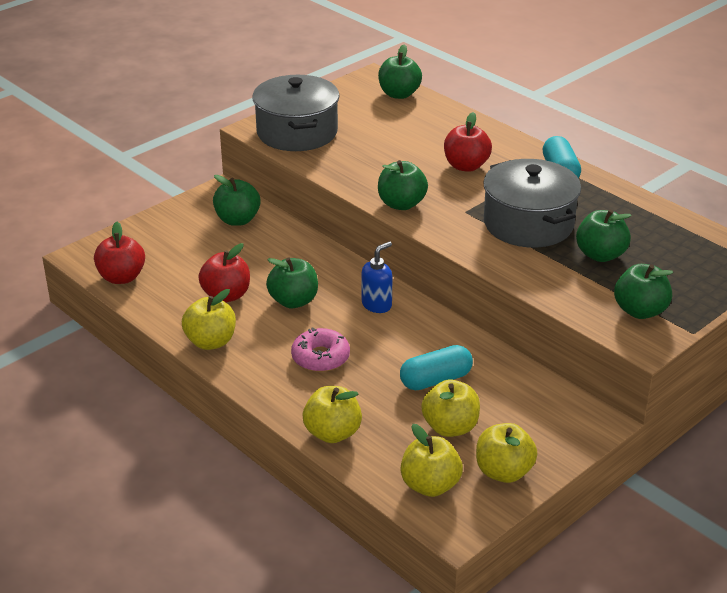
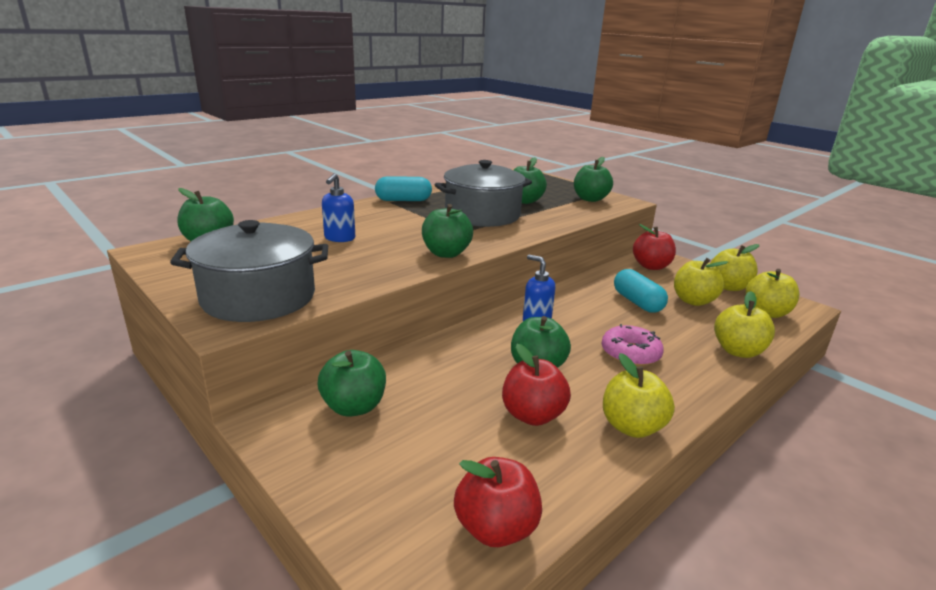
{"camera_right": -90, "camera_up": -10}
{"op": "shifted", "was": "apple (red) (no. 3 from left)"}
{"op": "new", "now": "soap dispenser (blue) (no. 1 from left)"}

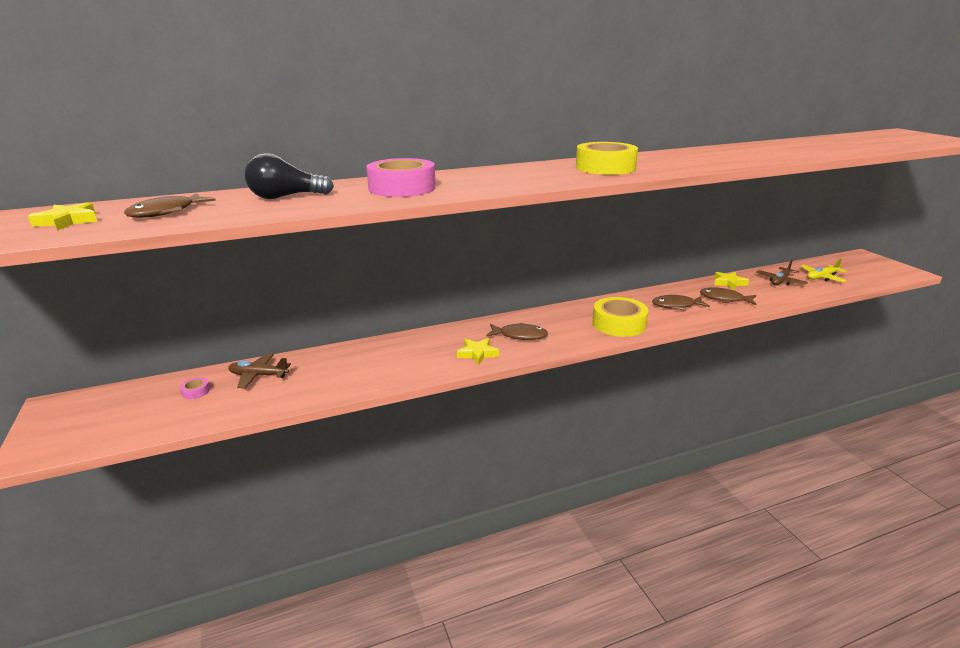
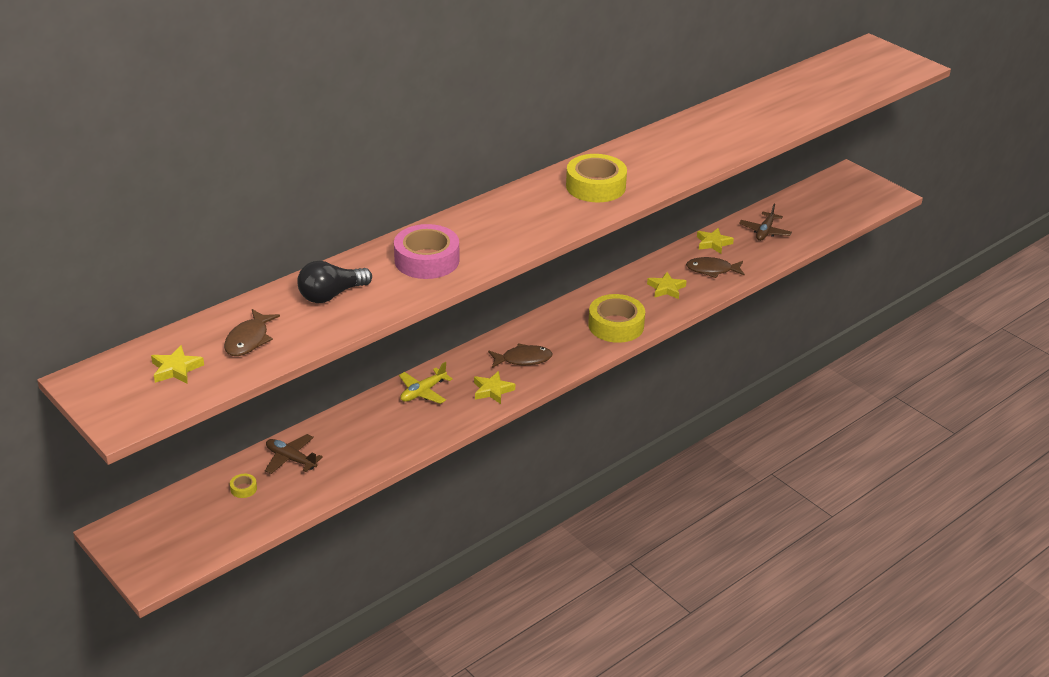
{"camera_right": -20, "camera_up": 10}
{"op": "repainted", "was": "tape (pink) (no. 1 from left)", "now": "tape (yellow) (no. 1 from left)"}
{"op": "rotated", "was": "plane (brown) (no. 1 from left)", "clockwise": 45}
{"op": "swapped", "was": "fish (brown) (no. 3 from left)", "now": "star (yellow) (no. 3 from left)"}
{"op": "shifted", "was": "plane (yellow)"}

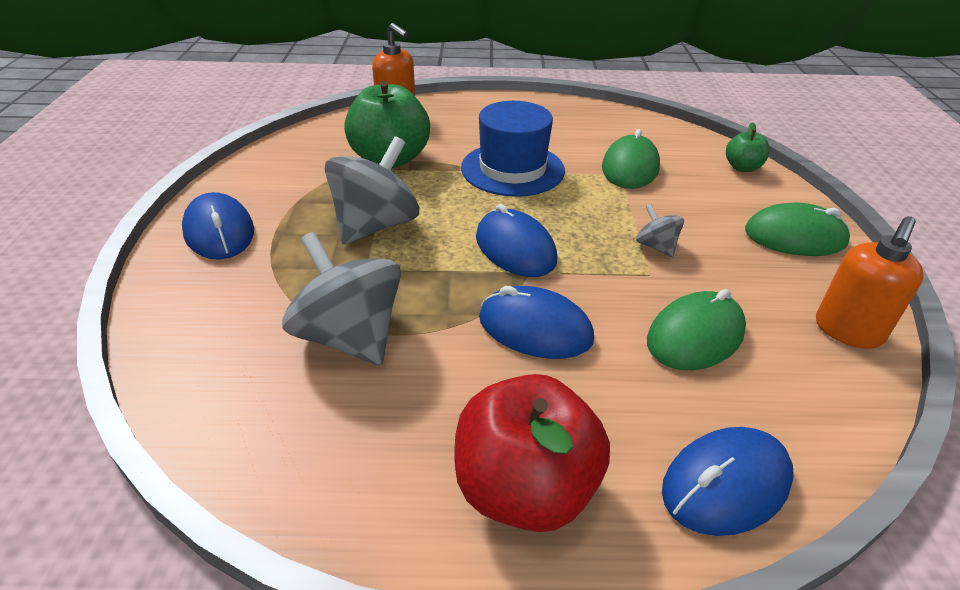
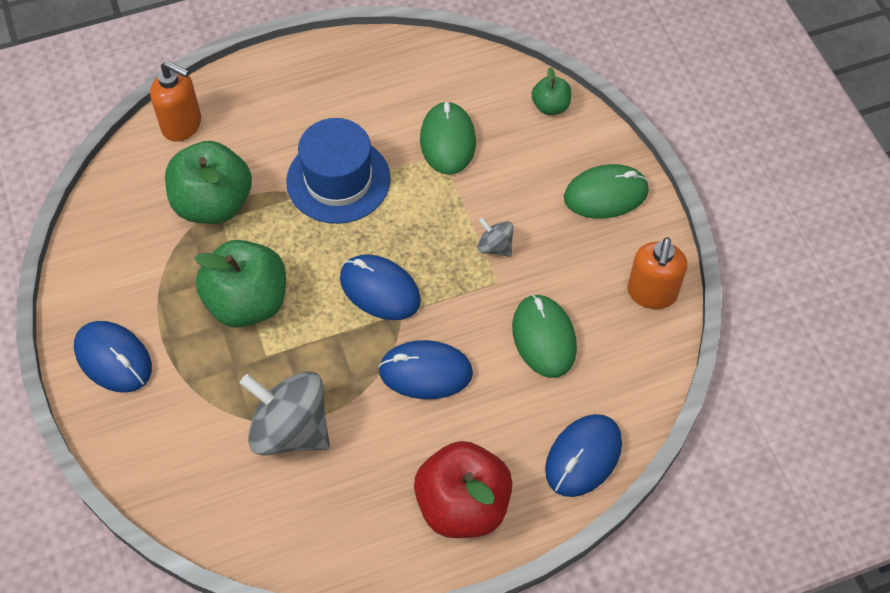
{"camera_right": -20, "camera_up": 20}
{"op": "swapped", "was": "spinning top (grey) (no. 2 from left)", "now": "apple (green) (no. 2 from left)"}
{"op": "rotated", "was": "mouse (green) (no. 2 from left)", "clockwise": -45}

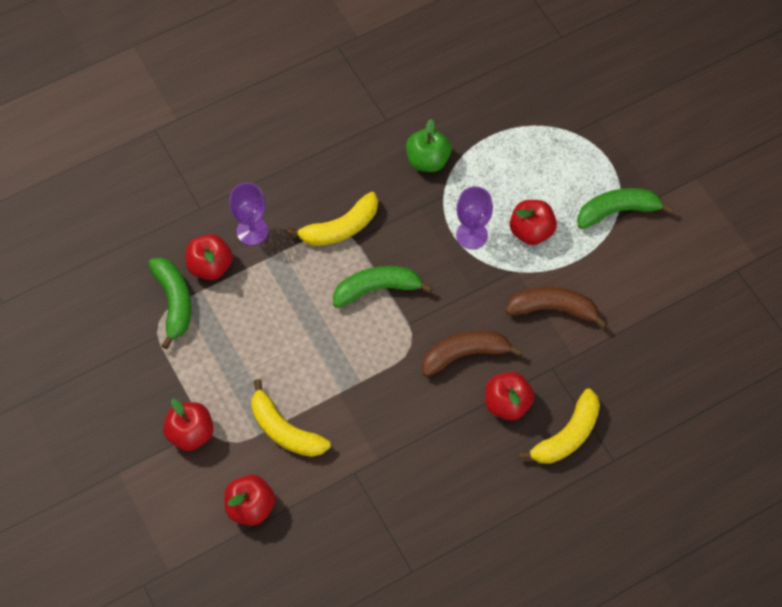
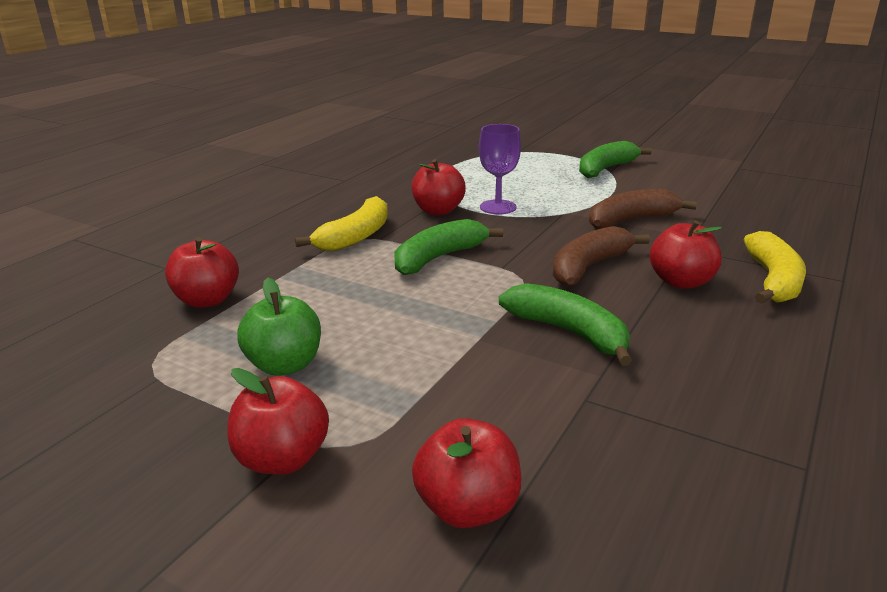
{"camera_right": -30, "camera_up": -35}
{"op": "shifted", "was": "banana (green) (no. 1 from left in the first image)", "now": "banana (green) (no. 2 from left)"}
{"op": "gone", "was": "goblet (purple) (no. 1 from left)"}
{"op": "gone", "was": "banana (yellow) (no. 1 from left)"}
{"op": "shifted", "was": "apple (green)"}
{"op": "shifted", "was": "apple (red) (no. 5 from left in the first image)", "now": "apple (red) (no. 3 from left)"}

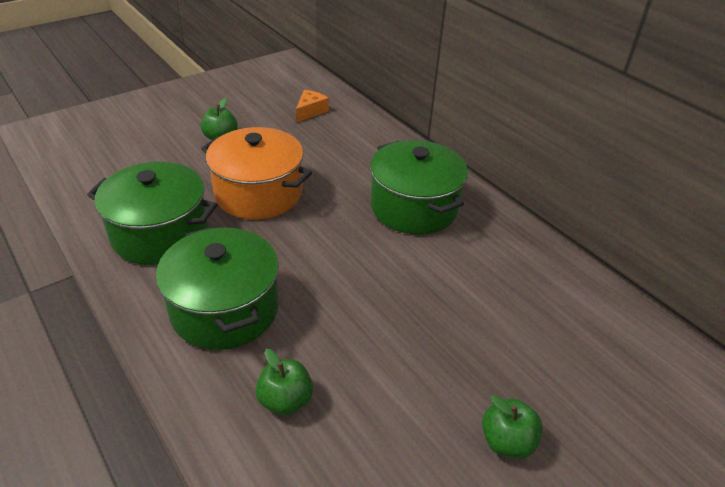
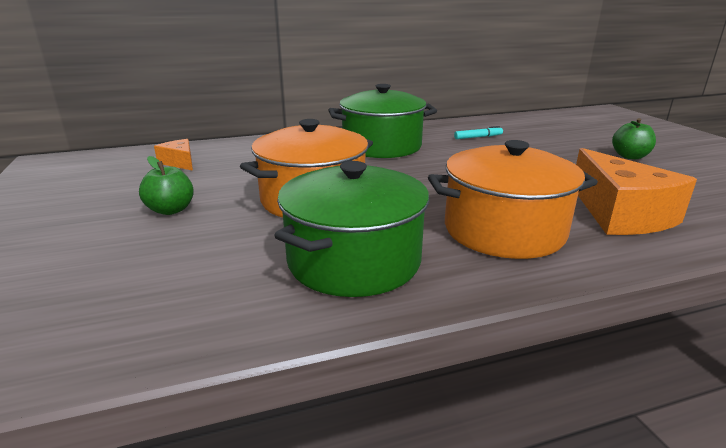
{"camera_right": -70, "camera_up": -15}
{"op": "repainted", "was": "pot (green) (no. 2 from left)", "now": "pot (orange) (no. 2 from left)"}
{"op": "swapped", "was": "apple (green) (no. 2 from left)", "now": "cheese (orange) (no. 2 from left)"}
{"op": "new", "now": "marker (turquoise)"}

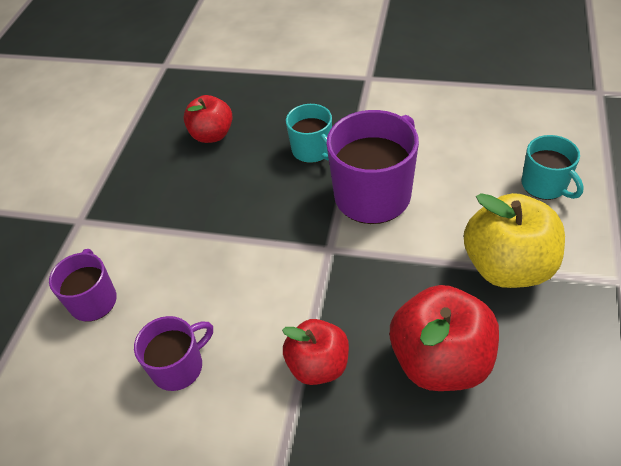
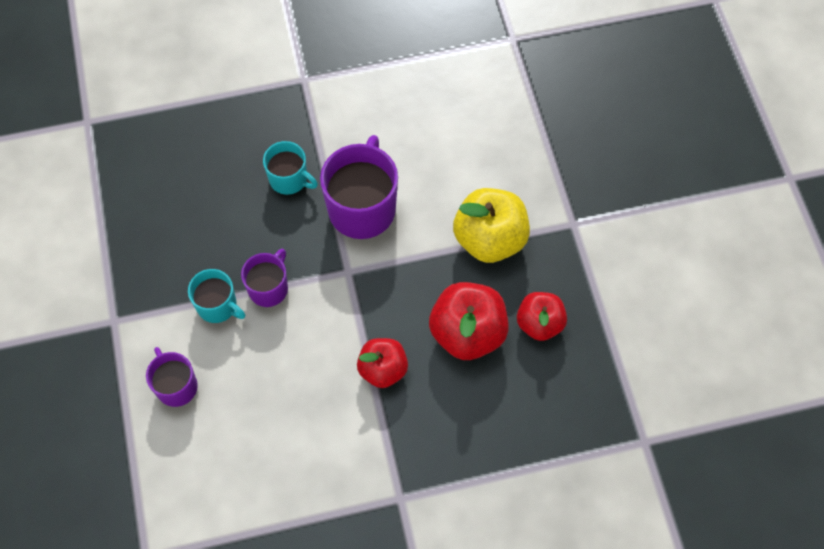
{"camera_right": -30, "camera_up": 15}
{"op": "shifted", "was": "mug (purple) (no. 2 from left)"}
{"op": "shifted", "was": "apple (red) (no. 1 from left in the first image)", "now": "apple (red) (no. 3 from left)"}
{"op": "shifted", "was": "mug (turquoise) (no. 2 from left in the first image)", "now": "mug (turquoise) (no. 1 from left)"}

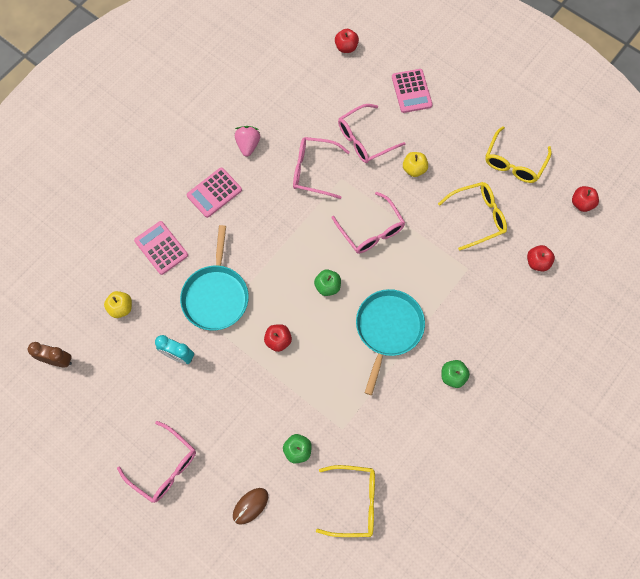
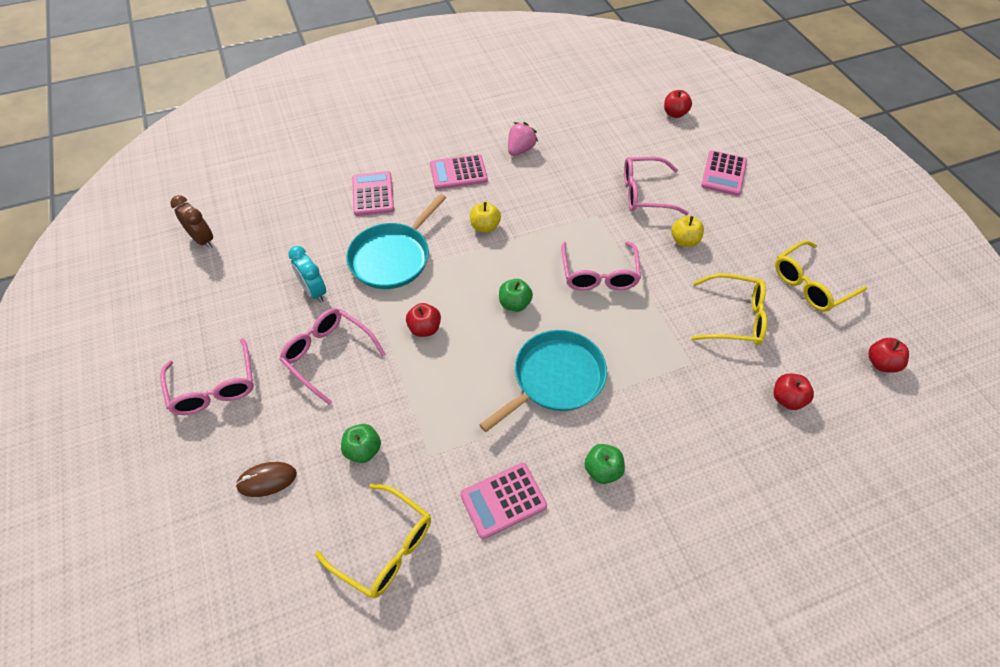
{"camera_right": 30, "camera_up": -15}
{"op": "shifted", "was": "apple (yellow) (no. 1 from left)"}
{"op": "shifted", "was": "glasses (pink) (no. 2 from left)"}
{"op": "new", "now": "calculator (pink) (no. 3 from left)"}

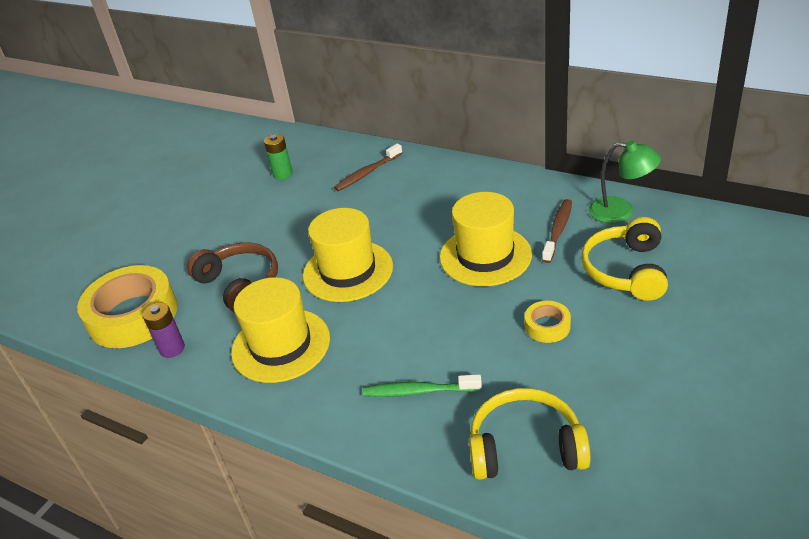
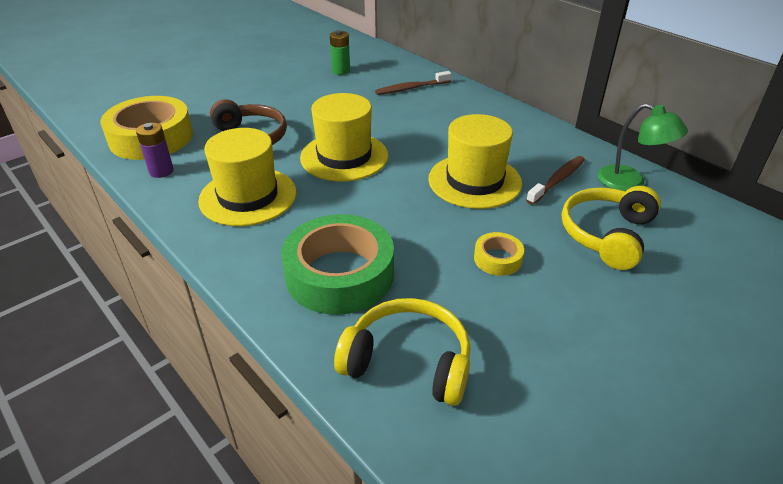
{"camera_right": 15, "camera_up": 0}
{"op": "swapped", "was": "toothbrush (green)", "now": "tape (green)"}

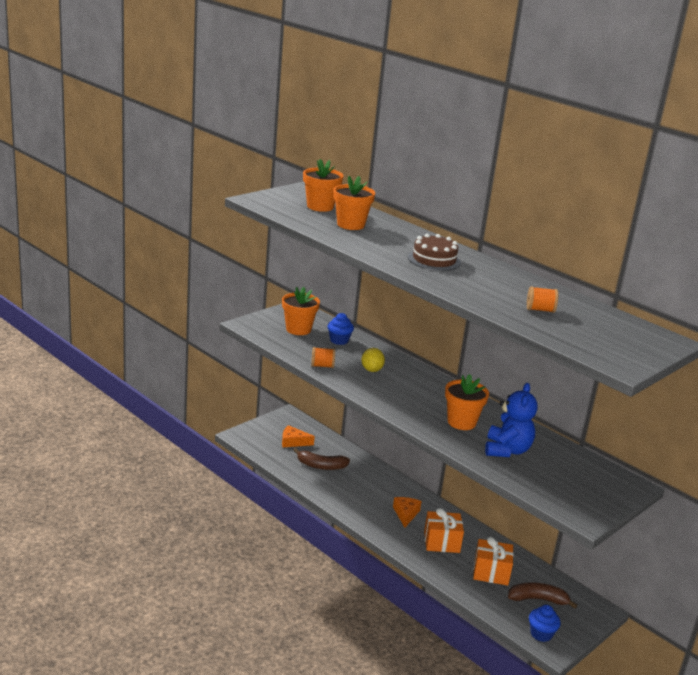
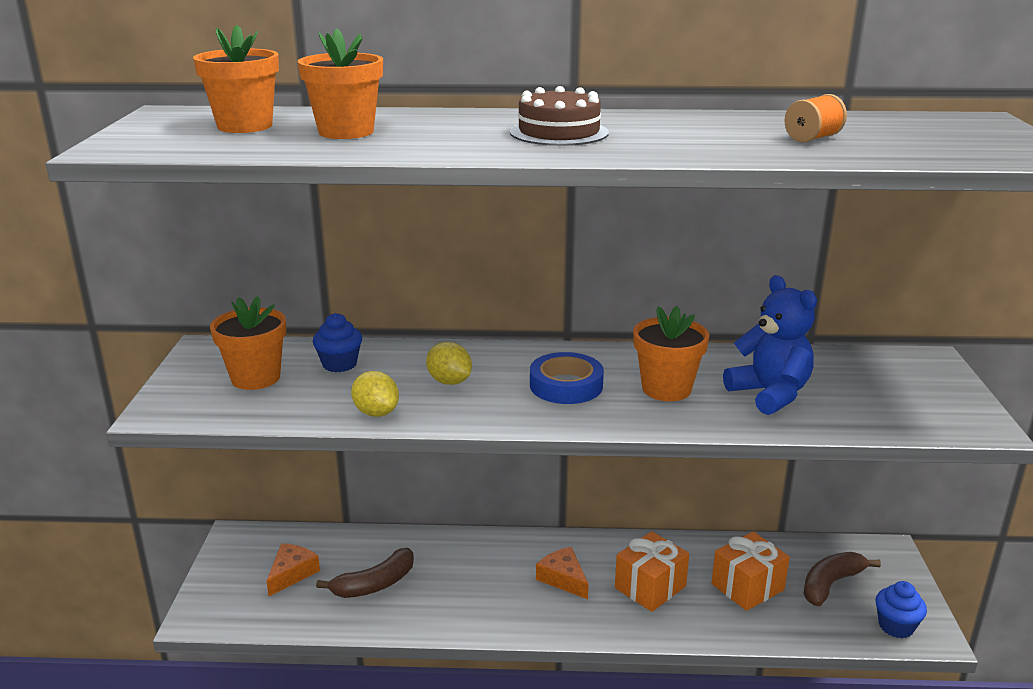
{"camera_right": -40, "camera_up": 0}
{"op": "rotated", "was": "cheese (orange) (no. 1 from left)", "clockwise": 150}
{"op": "swapped", "was": "spool (orange) (no. 1 from left)", "now": "lemon (yellow) (no. 1 from left)"}
{"op": "new", "now": "tape (blue)"}

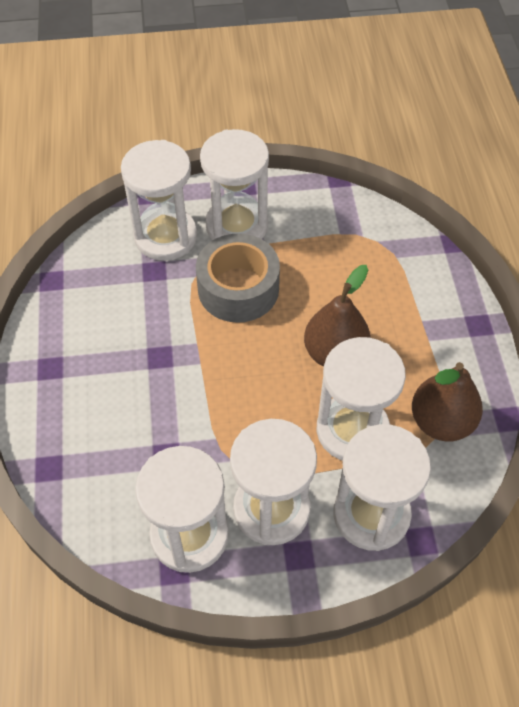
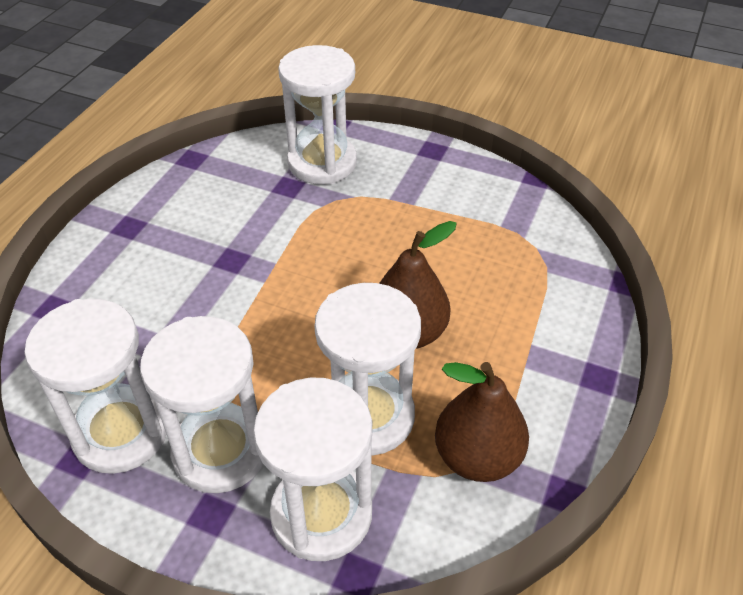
{"camera_right": 30, "camera_up": -10}
{"op": "gone", "was": "tape (grey)"}
{"op": "gone", "was": "hourglass (white) (no. 3 from left)"}

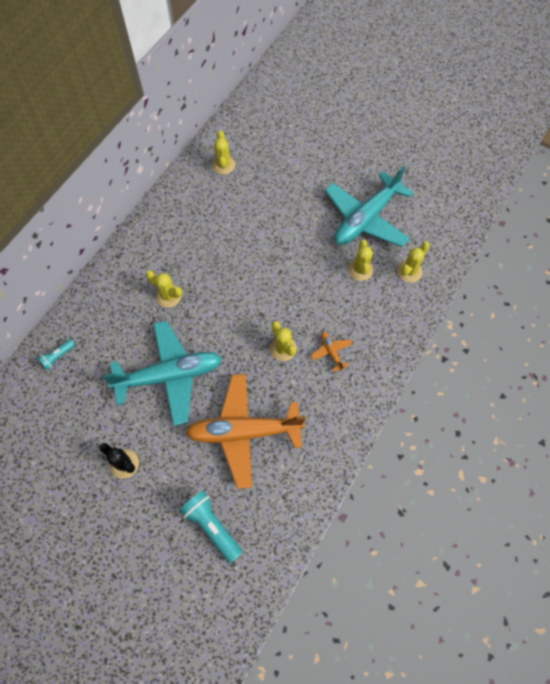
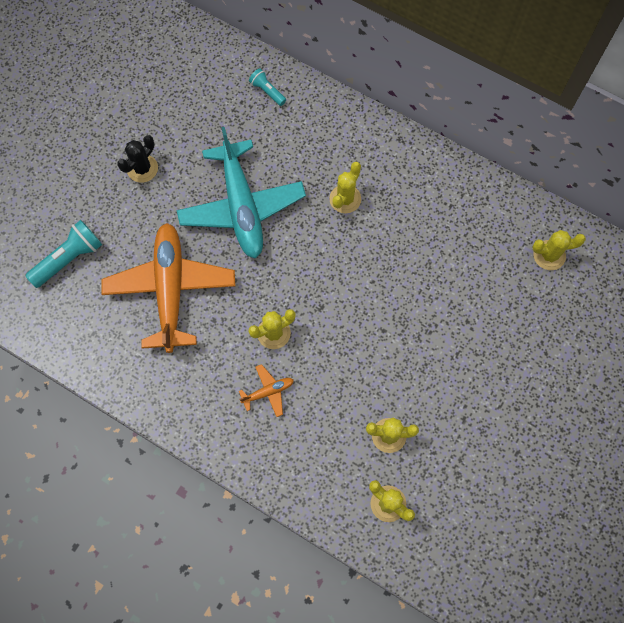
{"camera_right": 90, "camera_up": 5}
{"op": "gone", "was": "plane (turquoise) (no. 2 from left)"}

